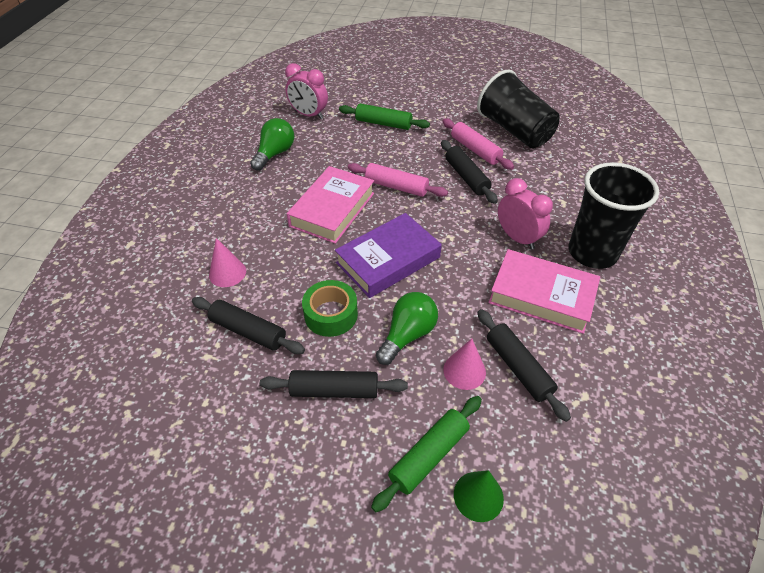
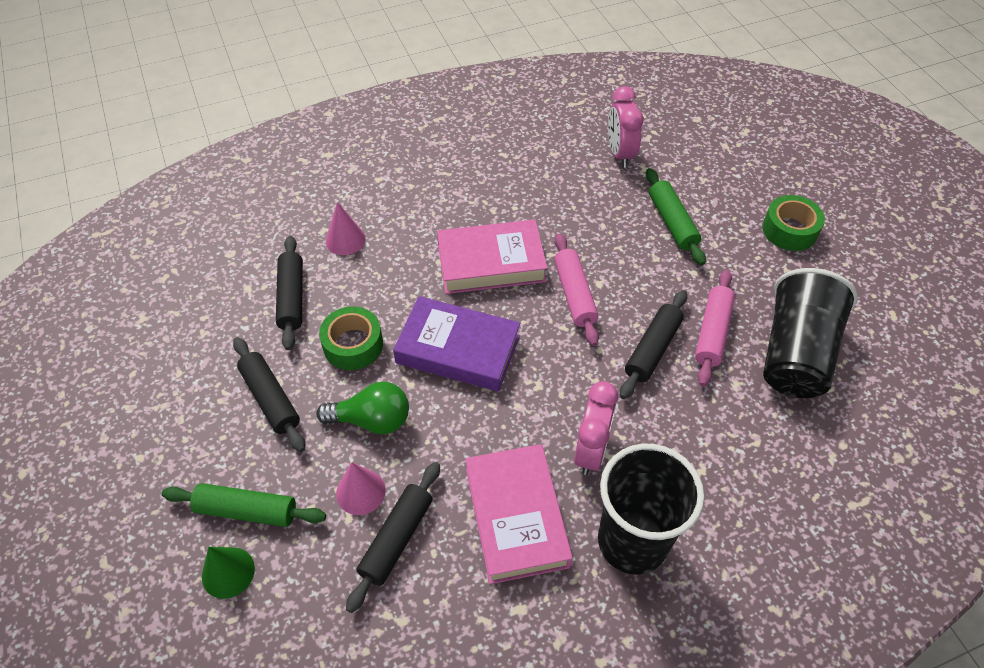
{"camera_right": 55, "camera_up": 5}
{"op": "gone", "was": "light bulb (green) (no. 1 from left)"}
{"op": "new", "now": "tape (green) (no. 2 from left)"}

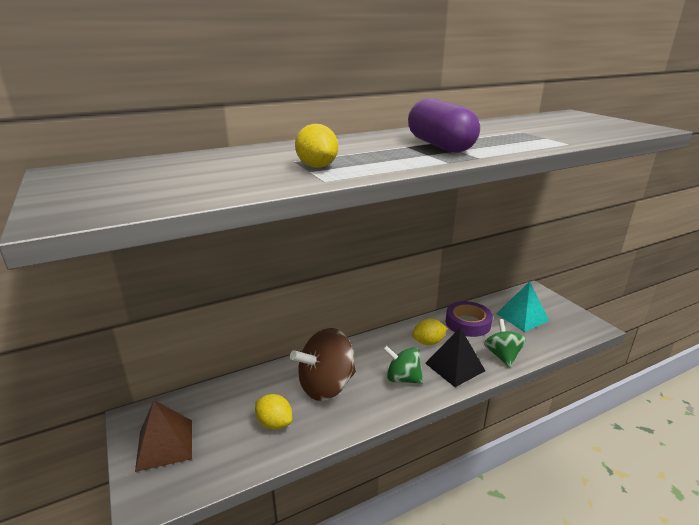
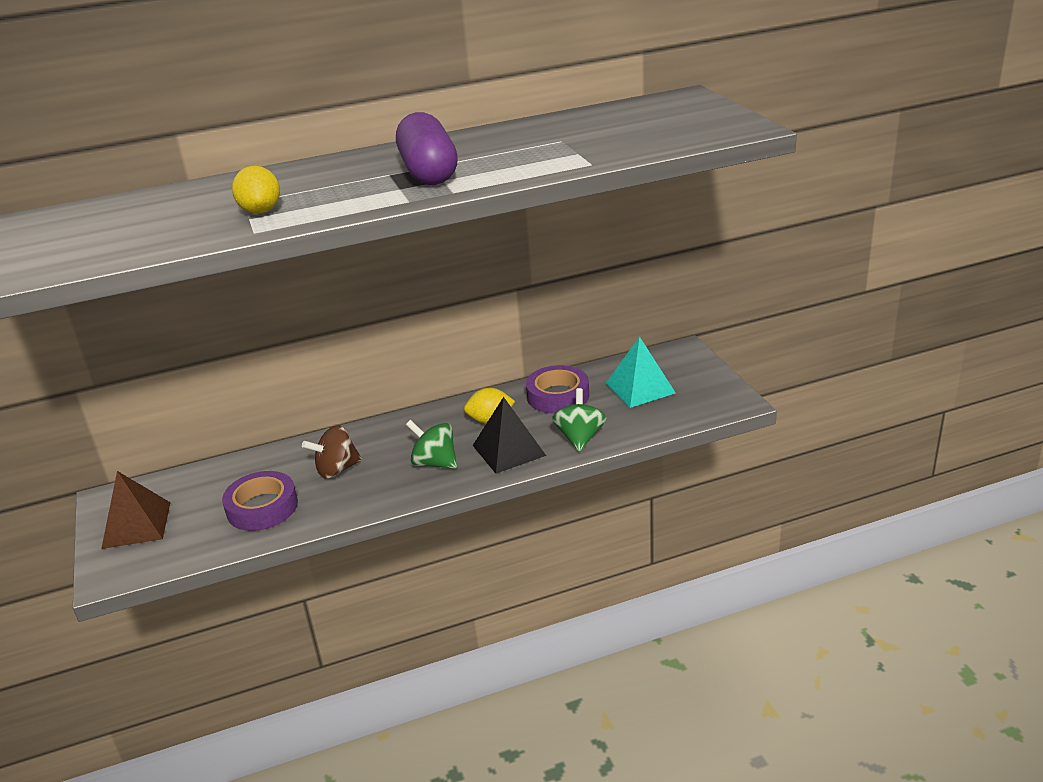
{"camera_right": 10, "camera_up": 5}
{"op": "swapped", "was": "lemon (yellow) (no. 1 from left)", "now": "tape (purple) (no. 1 from left)"}
{"op": "scaled", "was": "spinning top (brown)", "ratio": 0.61}

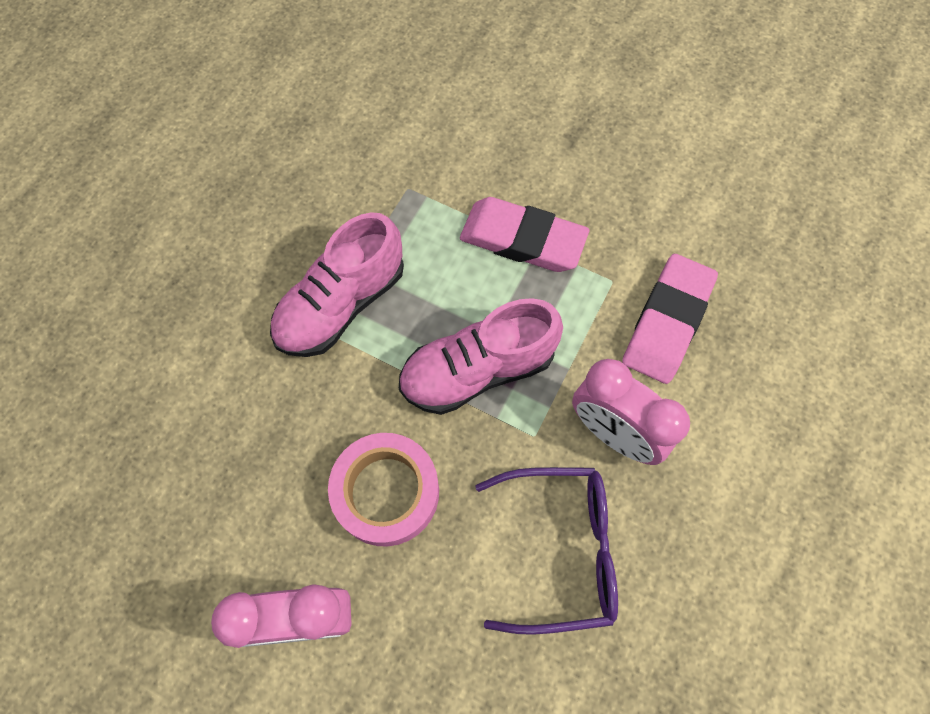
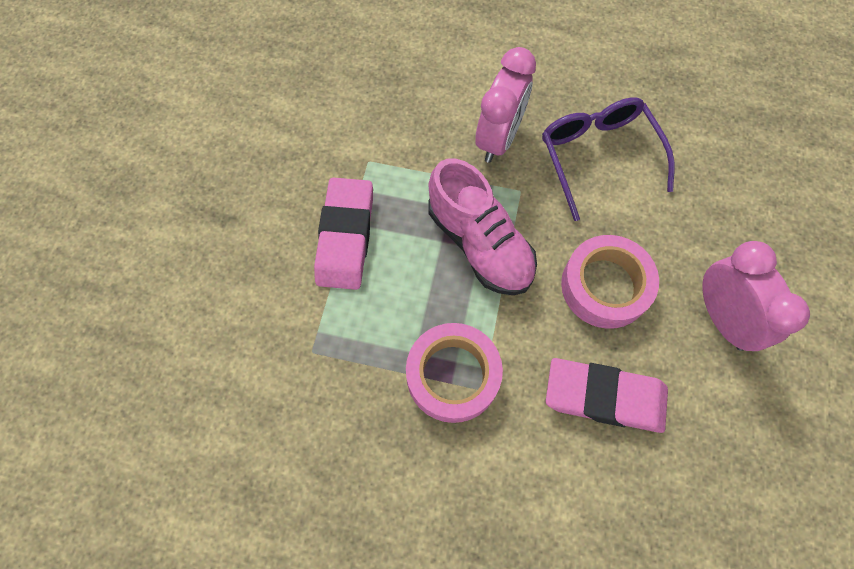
{"camera_right": -105, "camera_up": 0}
{"op": "swapped", "was": "shoe (pink) (no. 1 from left)", "now": "tape (pink) (no. 1 from left)"}
{"op": "shifted", "was": "eraser (pink) (no. 2 from left)"}

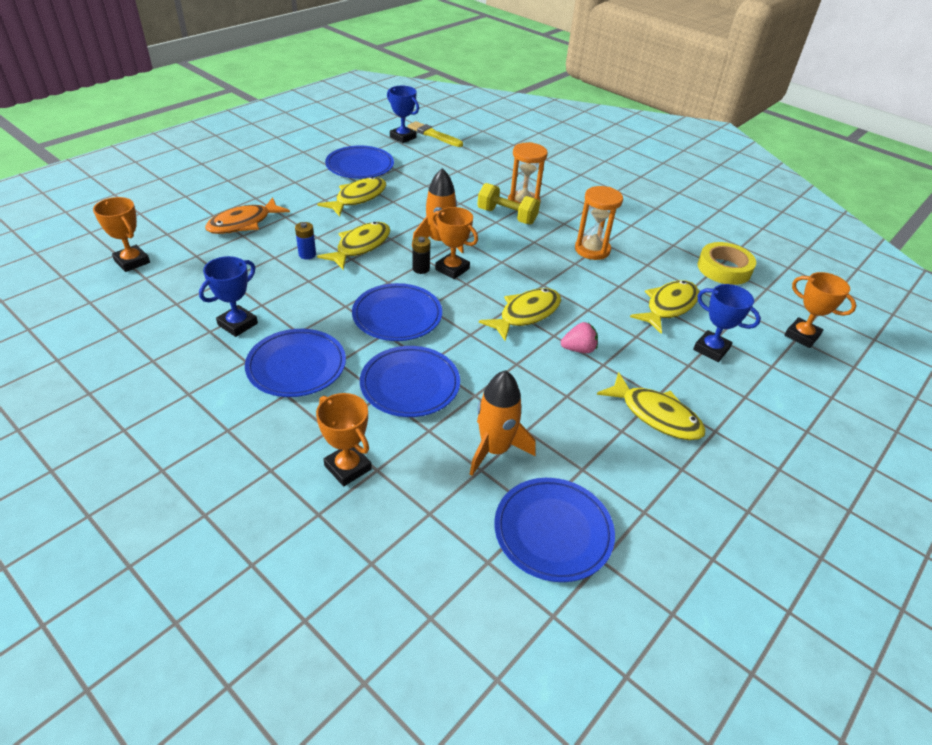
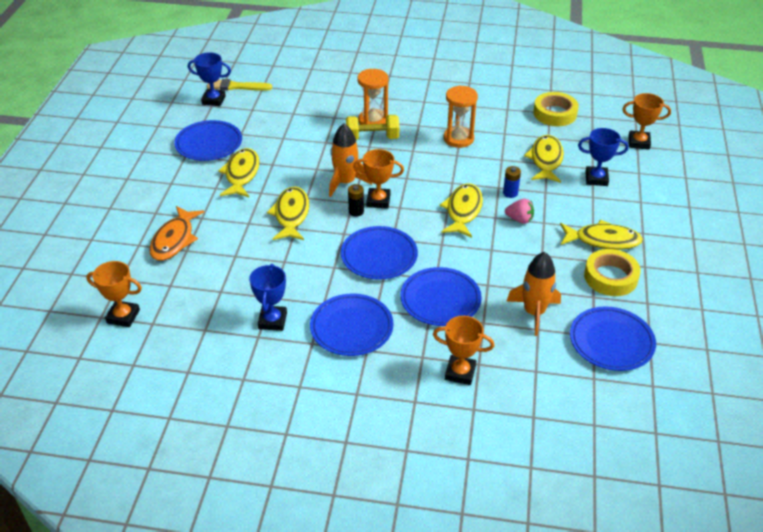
{"camera_right": -30, "camera_up": 0}
{"op": "shifted", "was": "battery (blue)"}
{"op": "rotated", "was": "strawberry (pink)", "clockwise": 60}
{"op": "new", "now": "tape (yellow) (no. 2 from left)"}

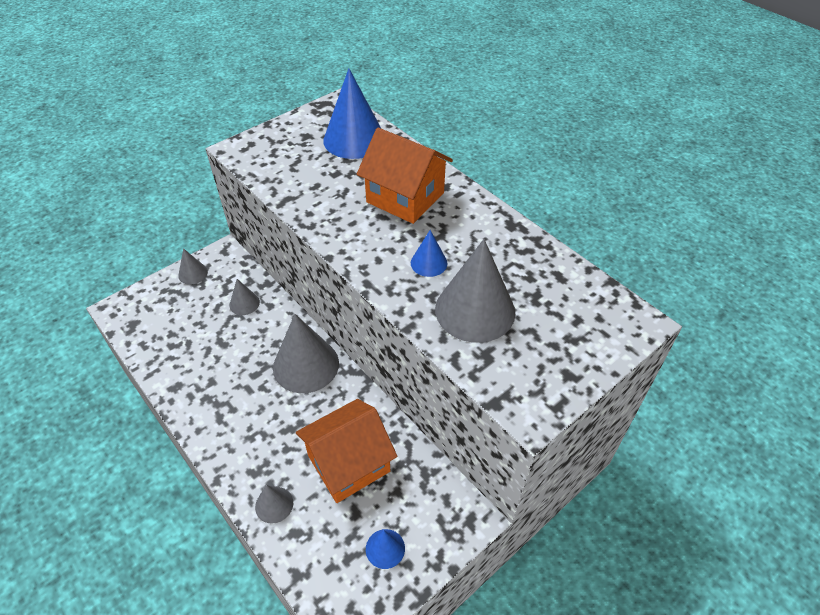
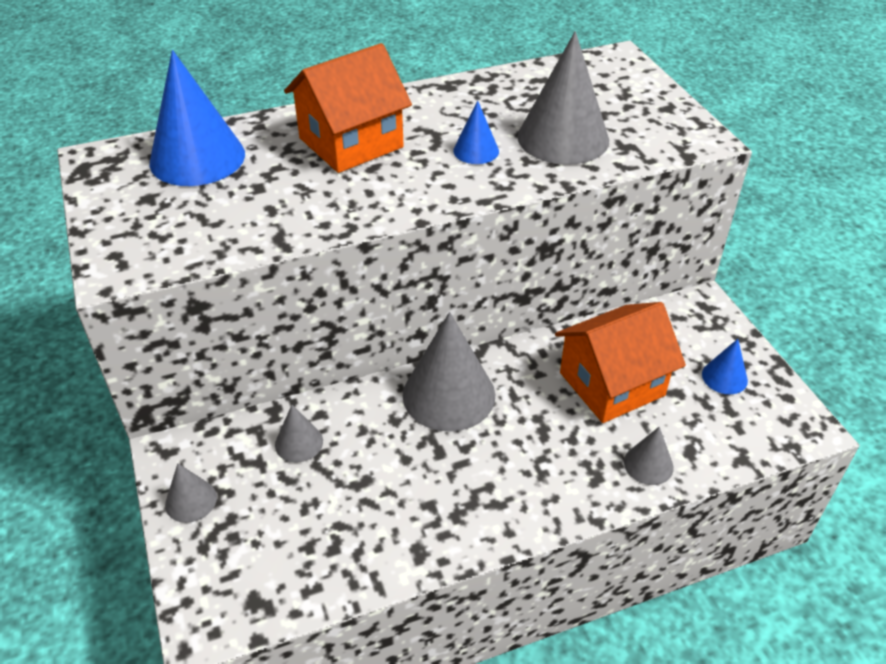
{"camera_right": -70, "camera_up": -5}
{"op": "rotated", "was": "house (orange) (no. 1 from left in the first image)", "clockwise": 75}

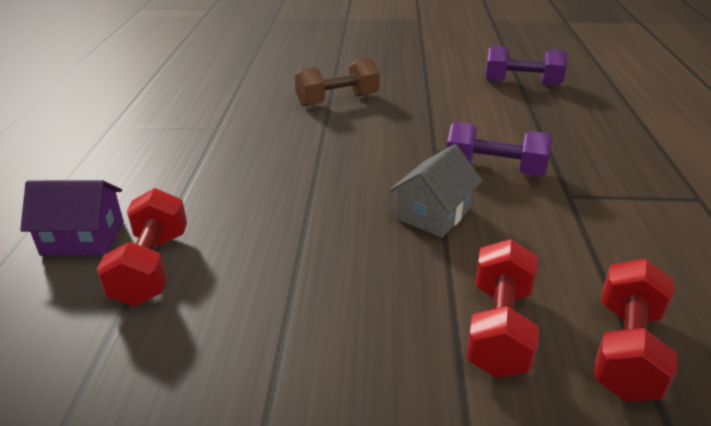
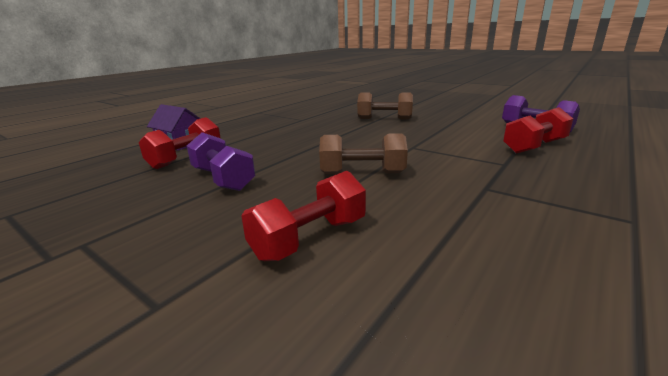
{"camera_right": 35, "camera_up": -10}
{"op": "swapped", "was": "house (grey)", "now": "dumbbell (brown) (no. 1 from left)"}
{"op": "shifted", "was": "dumbbell (purple) (no. 1 from left)"}
{"op": "shifted", "was": "dumbbell (red) (no. 3 from left)"}

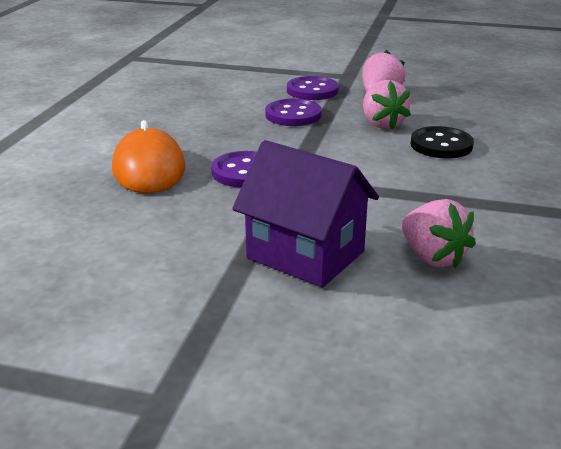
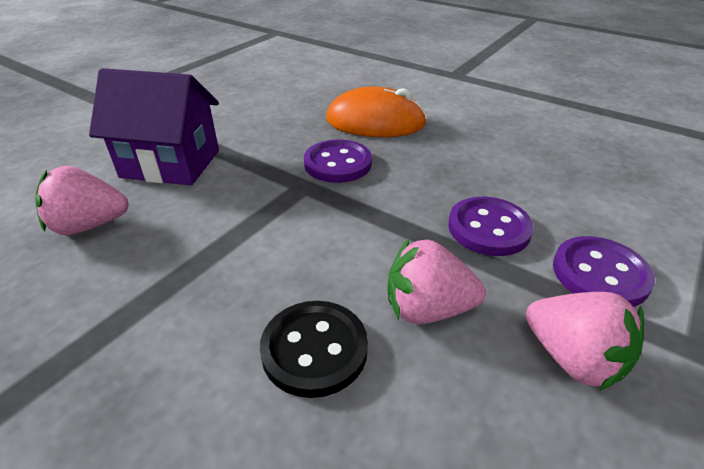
{"camera_right": 110, "camera_up": 10}
{"op": "rotated", "was": "house (purple)", "clockwise": 45}

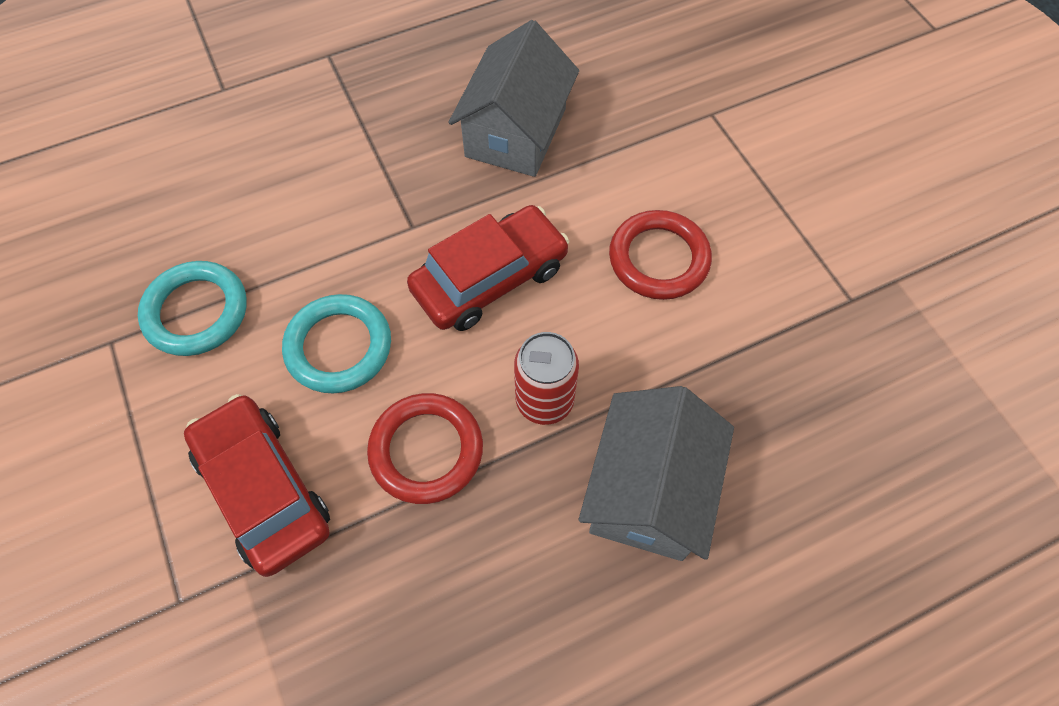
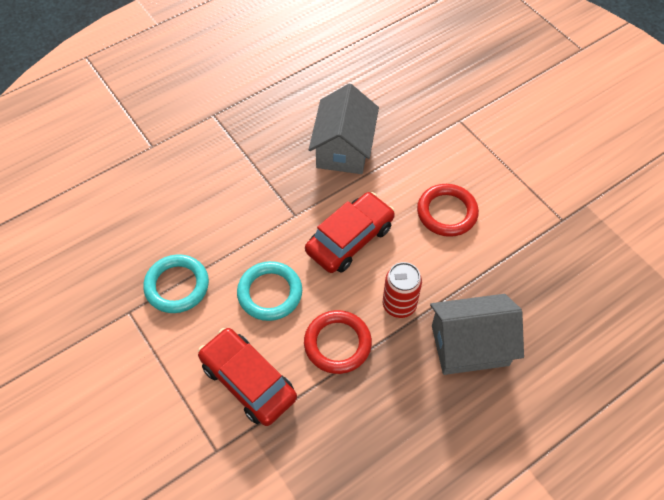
{"camera_right": -10, "camera_up": -5}
{"op": "rotated", "was": "house (grey) (no. 2 from left)", "clockwise": 75}

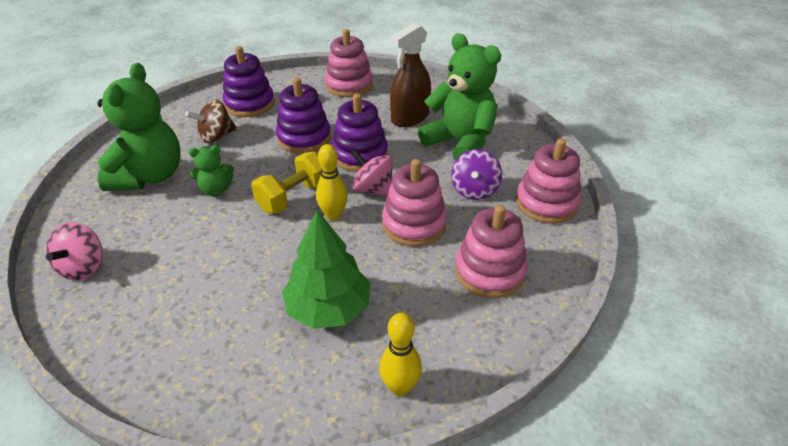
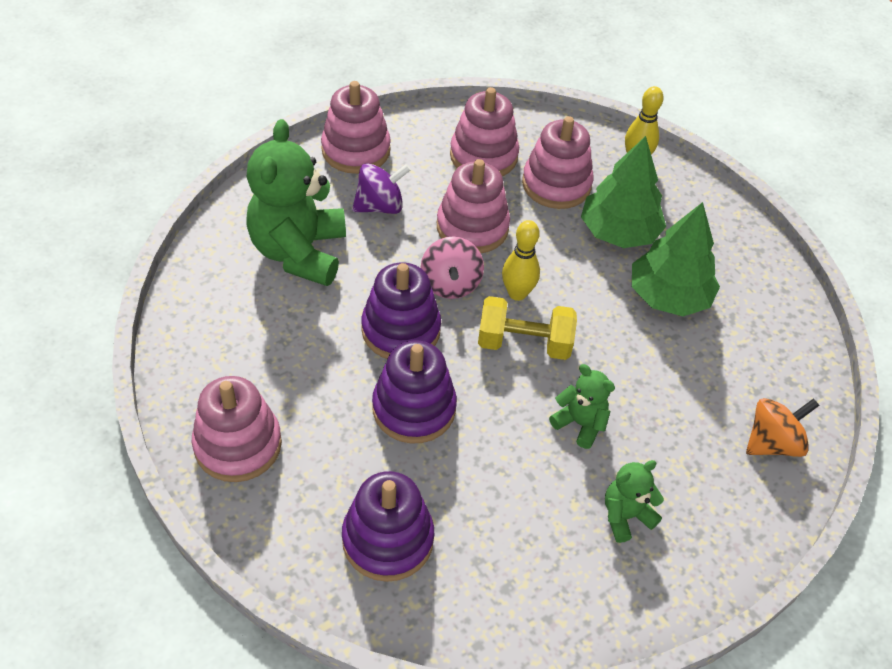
{"camera_right": -130, "camera_up": 10}
{"op": "repainted", "was": "spinning top (pink) (no. 1 from left)", "now": "spinning top (orange)"}
{"op": "scaled", "was": "teddy bear (green) (no. 1 from left in the first image)", "ratio": 0.49}
{"op": "gone", "was": "spinning top (brown)"}
{"op": "gone", "was": "spray bottle (brown)"}
{"op": "new", "now": "stacking toy (pink) (no. 5 from left)"}
{"op": "new", "now": "tree (green) (no. 2 from left)"}

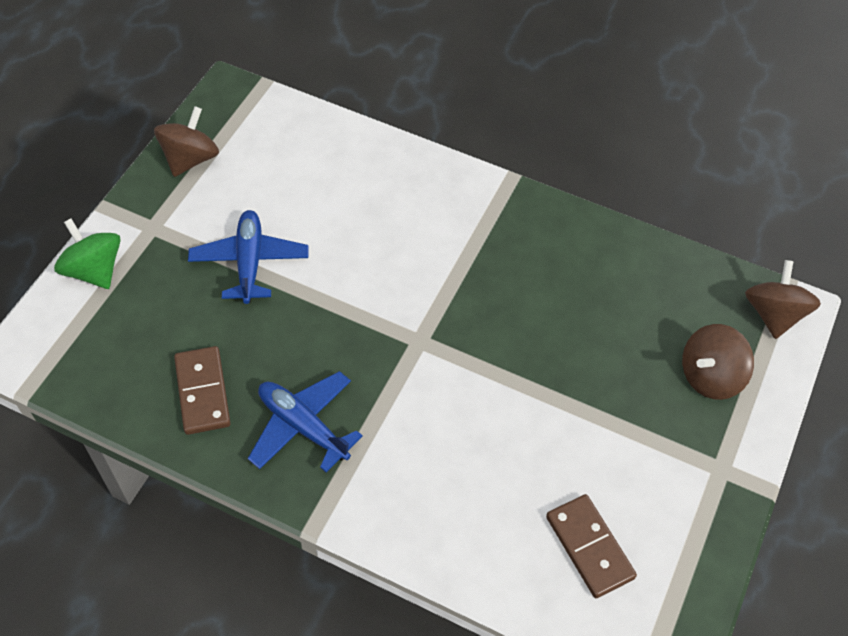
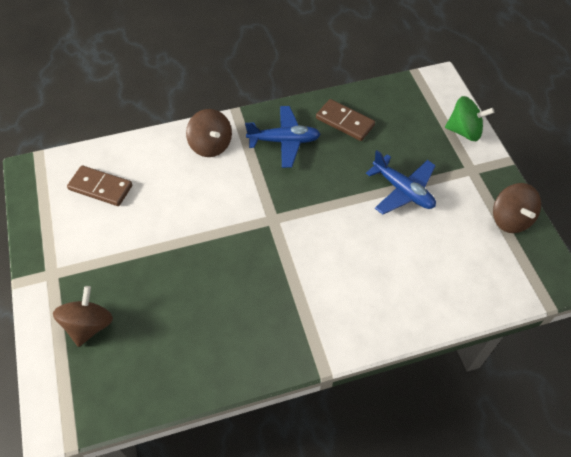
{"camera_right": 140, "camera_up": 0}
{"op": "shifted", "was": "spinning top (brown) (no. 3 from left in the first image)", "now": "spinning top (brown) (no. 2 from left)"}

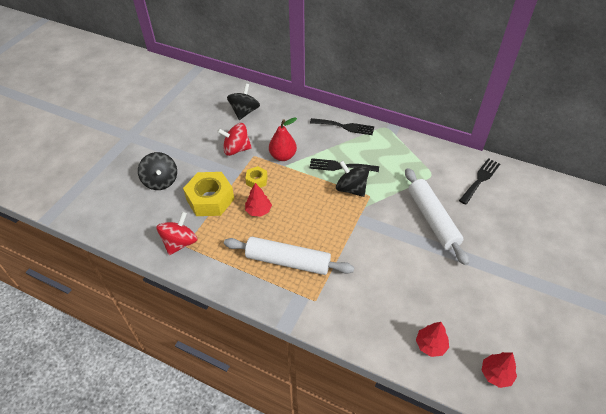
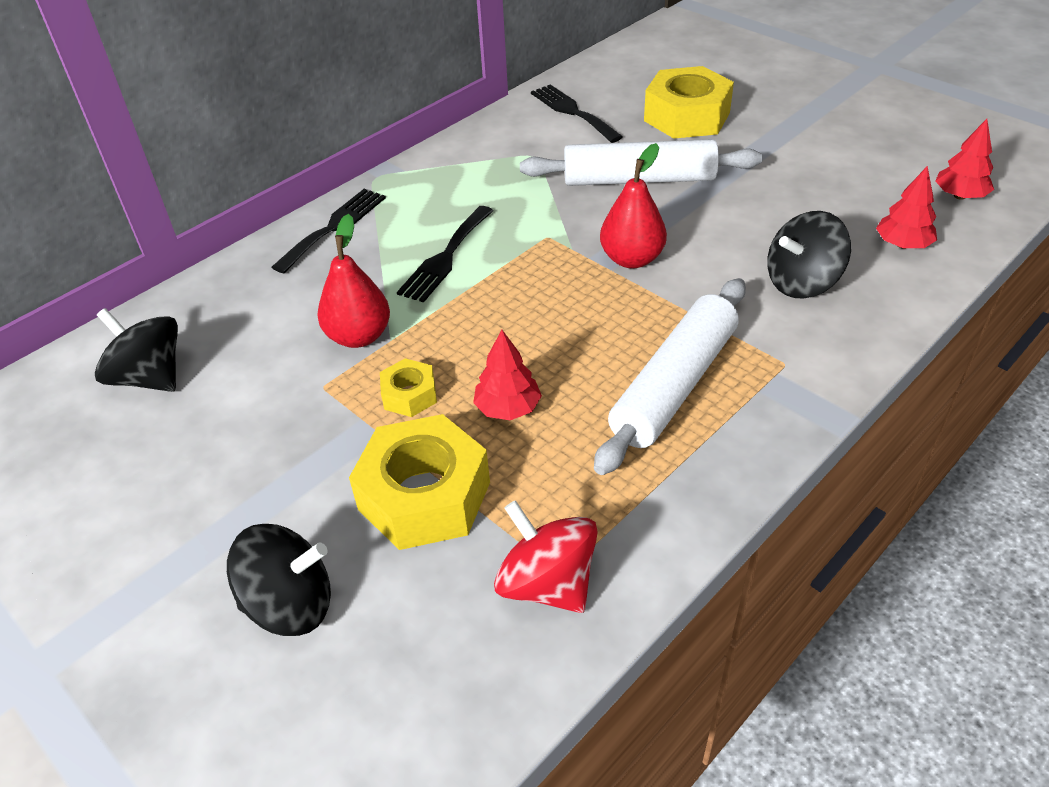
{"camera_right": -70, "camera_up": -5}
{"op": "gone", "was": "spinning top (red) (no. 2 from left)"}
{"op": "shifted", "was": "spinning top (black) (no. 3 from left)"}
{"op": "new", "now": "pear (red) (no. 2 from left)"}
{"op": "new", "now": "nut (yellow) (no. 3 from left)"}

